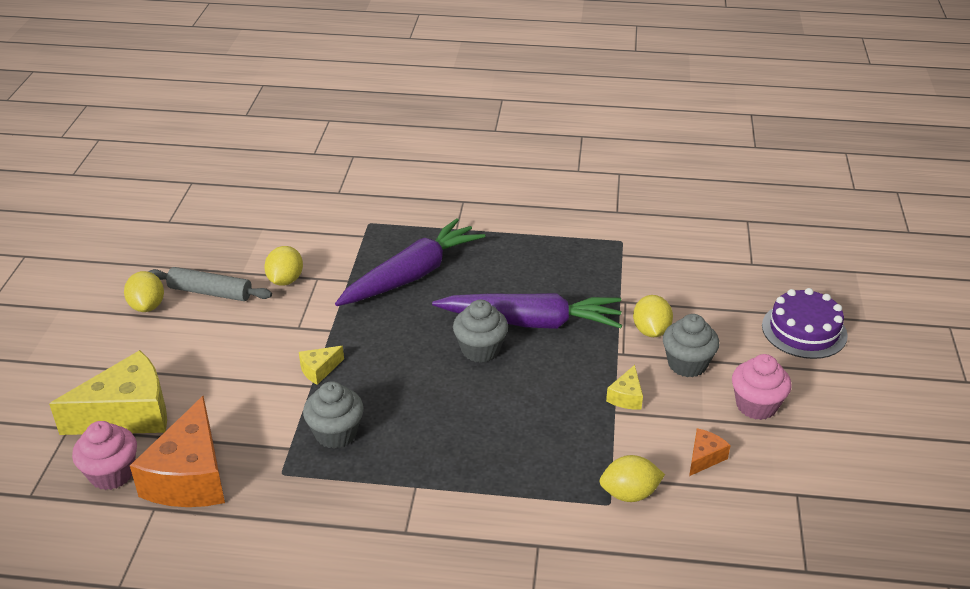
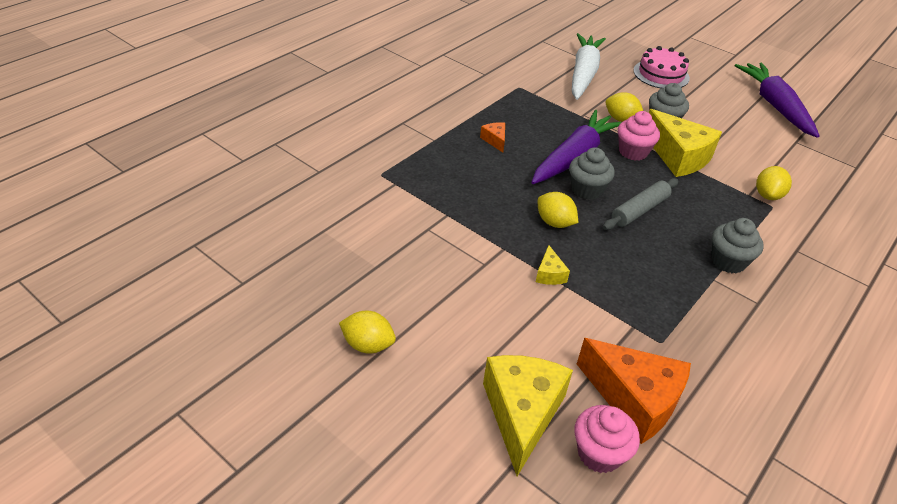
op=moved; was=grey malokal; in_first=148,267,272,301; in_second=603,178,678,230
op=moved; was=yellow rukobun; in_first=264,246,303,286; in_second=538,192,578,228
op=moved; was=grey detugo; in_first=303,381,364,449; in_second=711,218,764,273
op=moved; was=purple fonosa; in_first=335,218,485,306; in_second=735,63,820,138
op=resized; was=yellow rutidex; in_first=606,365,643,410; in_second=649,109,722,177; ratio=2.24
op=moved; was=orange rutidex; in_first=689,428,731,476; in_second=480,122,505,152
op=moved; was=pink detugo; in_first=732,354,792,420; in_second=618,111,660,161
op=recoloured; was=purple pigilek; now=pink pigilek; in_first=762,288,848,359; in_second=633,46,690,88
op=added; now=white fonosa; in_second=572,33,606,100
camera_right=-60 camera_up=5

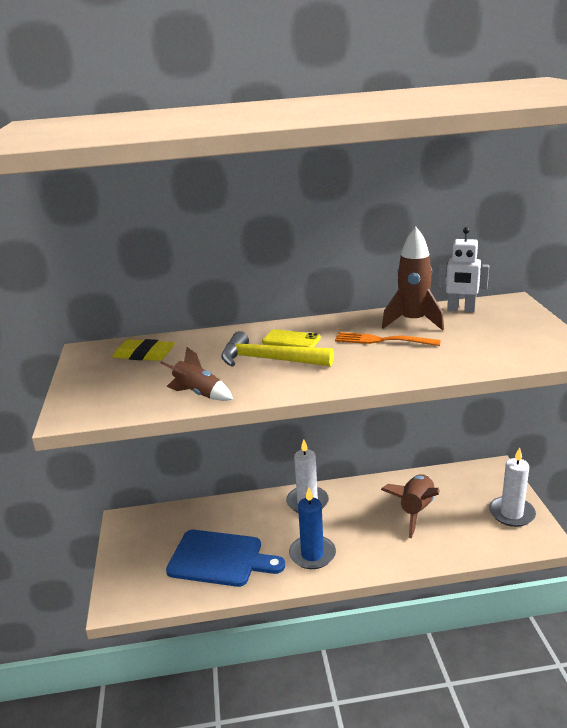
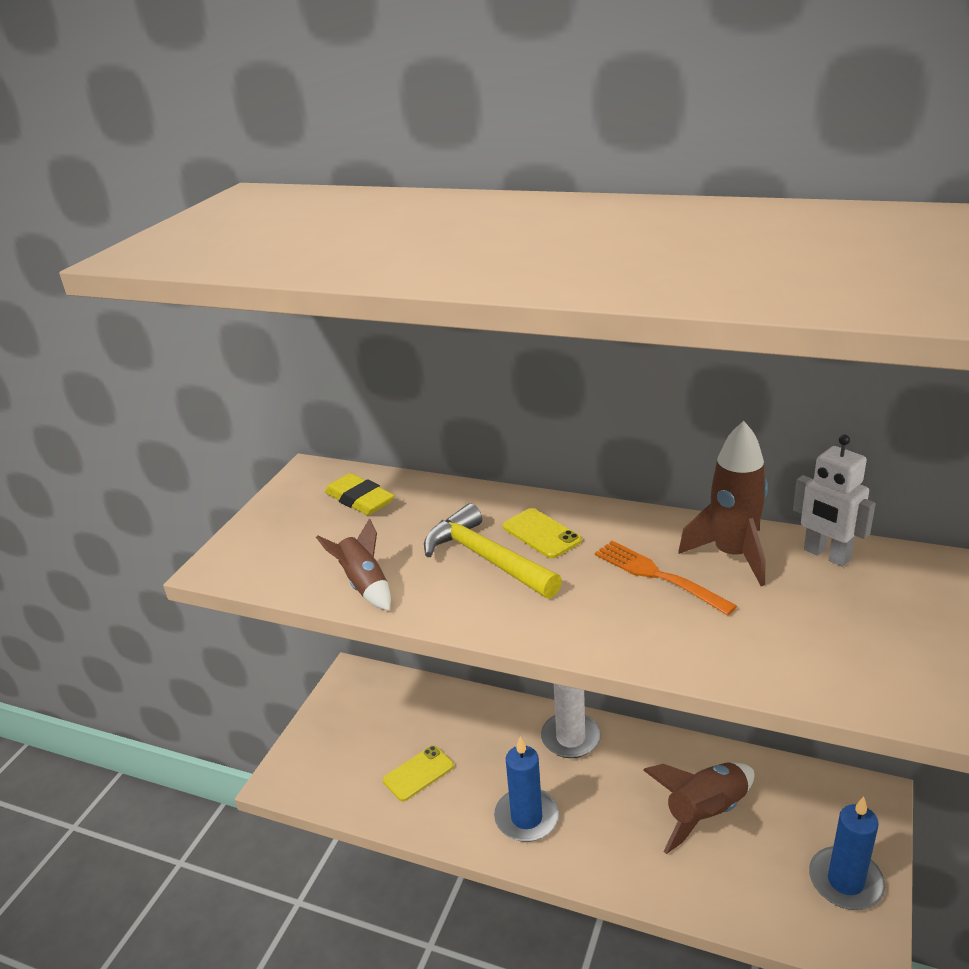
op=replaced; was=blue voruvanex; now=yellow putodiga; in_first=166,530,285,587; in_second=383,745,454,801
op=recoloured; was=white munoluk; now=blue munoluk; in_first=489,447,536,527; in_second=809,797,885,910
camera_right=30 camera_up=5

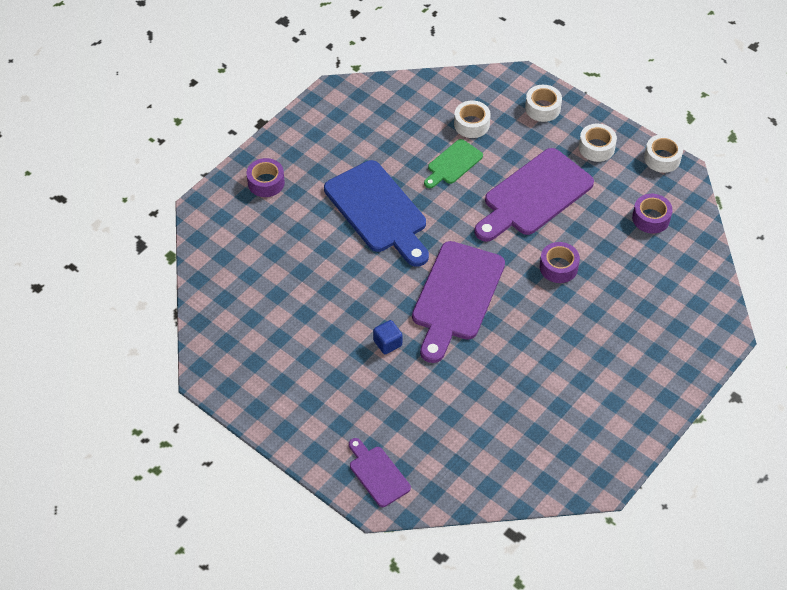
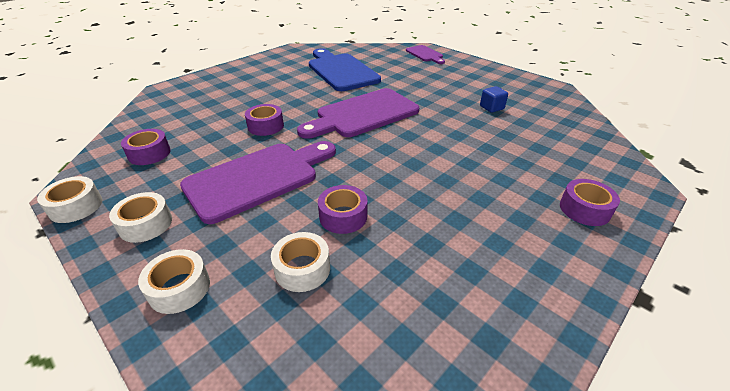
op=moved; was=blue voruvanex; in_first=324,160,429,267; in_second=309,48,381,91
op=moved; was=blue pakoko; in_first=373,320,402,354; in_second=480,86,508,113
op=turned; was=purple voruvanex; in_first=412,241,505,363; in_second=297,88,419,139; clockwise=-150
op=replaced; was=green voruvanex; now=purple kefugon; in_first=424,139,483,188; in_second=318,185,367,234
camera_right=-175 camera_up=-15

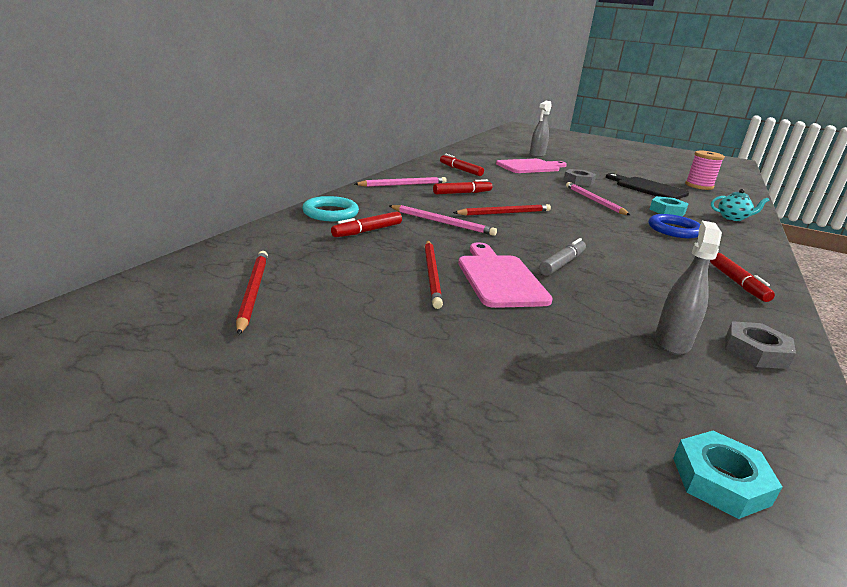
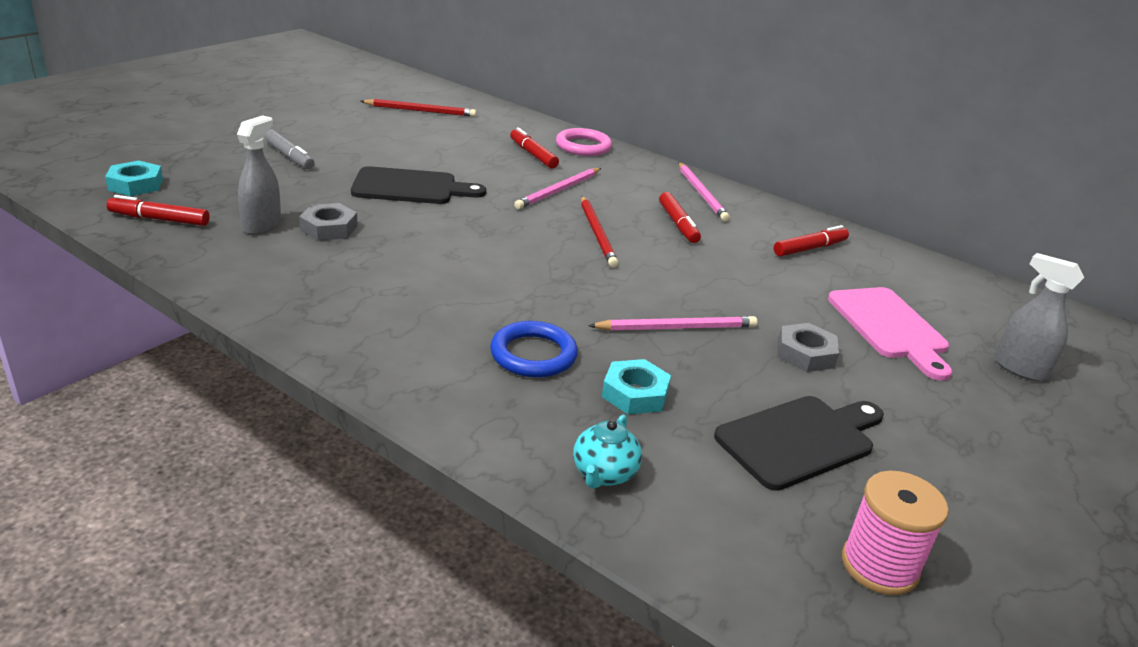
op=recoloured; was=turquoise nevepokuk; now=pink nevepokuk; in_first=302,196,359,221; in_second=556,128,612,156
op=removed; was=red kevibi; in_first=425,241,443,309
op=recoloured; was=pink voruvanex; now=black voruvanex; in_first=458,242,553,308; in_second=351,166,486,204
op=moved; was=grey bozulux; in_first=539,238,586,276; in_second=265,129,314,169
op=turned; was=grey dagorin; in_first=655,221,722,355; in_second=237,115,281,235; clockwise=-105
op=moved; was=red bozulux; in_first=710,253,775,302; in_second=107,195,210,226
op=moved; was=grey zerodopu; in_first=725,321,796,369; in_second=299,203,358,241
camera_right=100 camera_up=5

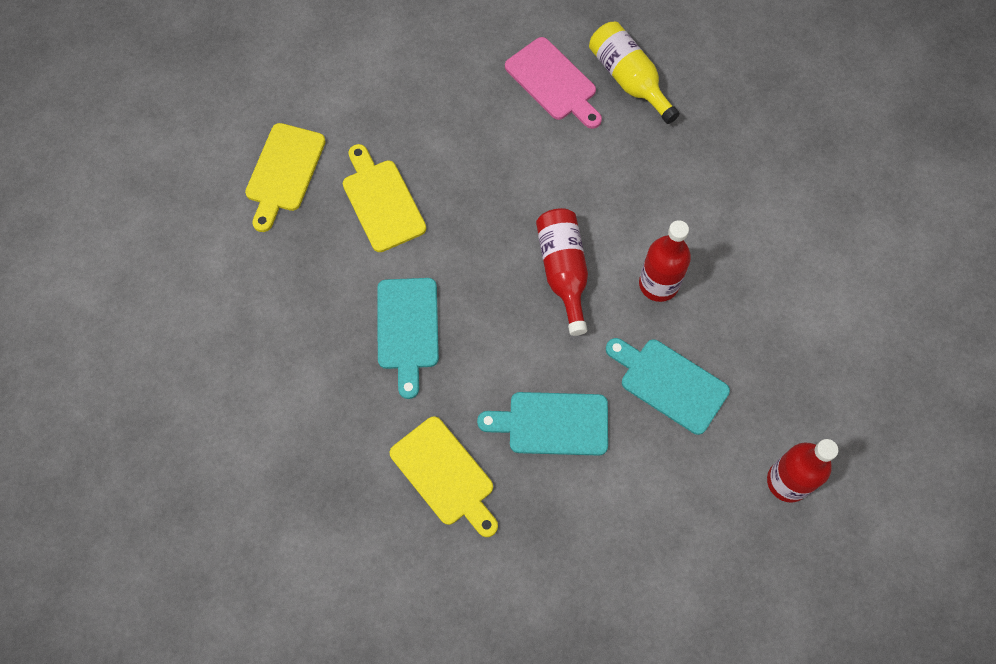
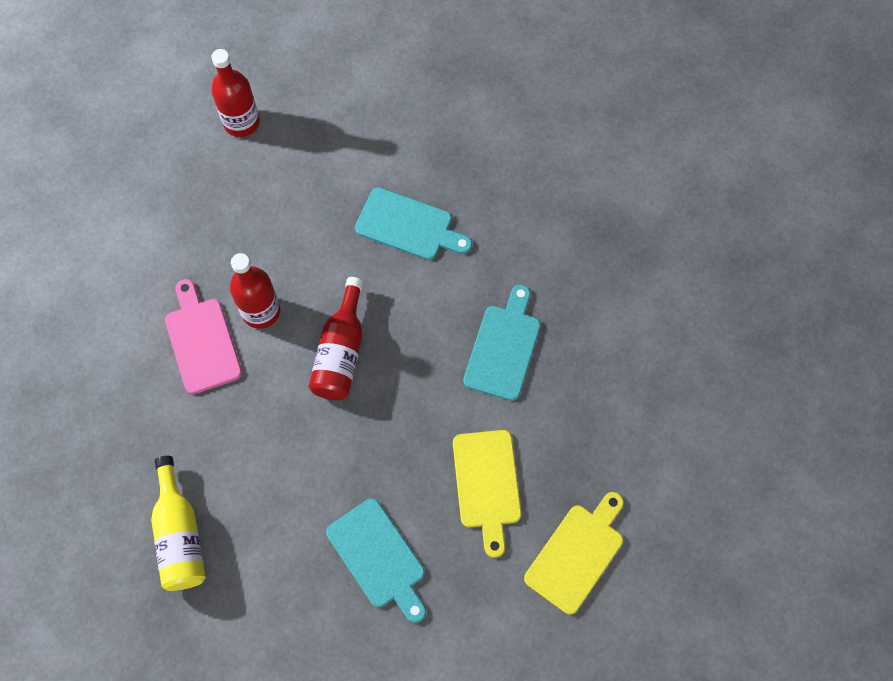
op=removed; was=yellow voruvanex; in_first=390,416,498,537
op=moved; was=pink voruvanex; in_first=505,37,602,129; in_second=165,279,242,394
op=moved; was=turquoise voruvanex; in_first=606,338,730,435; in_second=326,499,426,623
camera_right=-160 camera_up=0

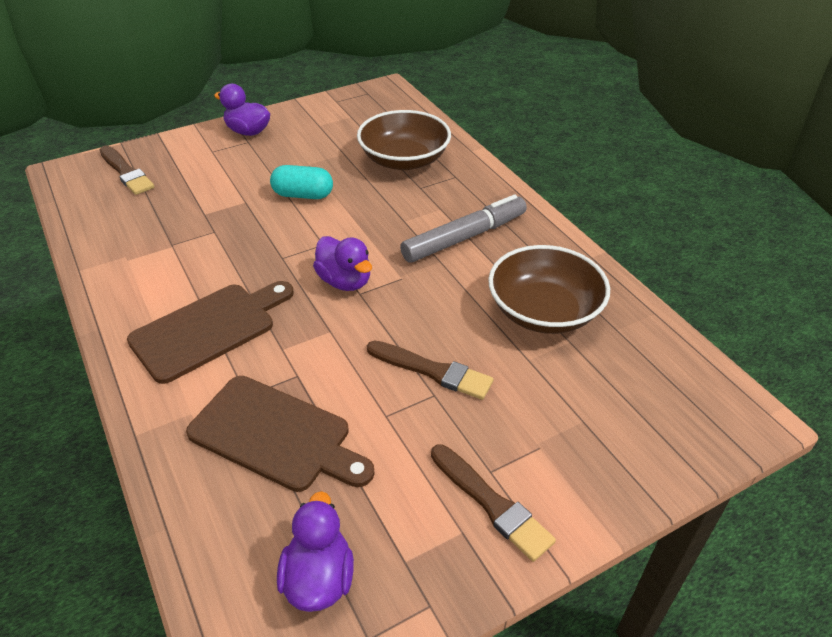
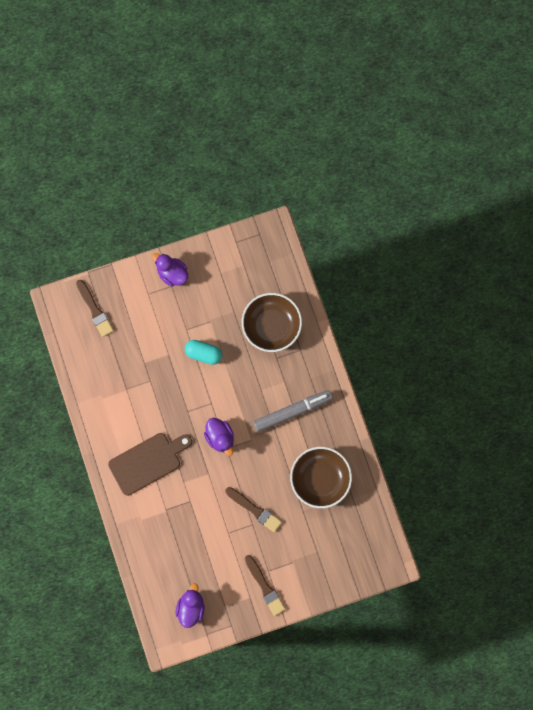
op=removed; was=brown voruvanex; in_first=186,376,375,492
camera_right=10 camera_up=35

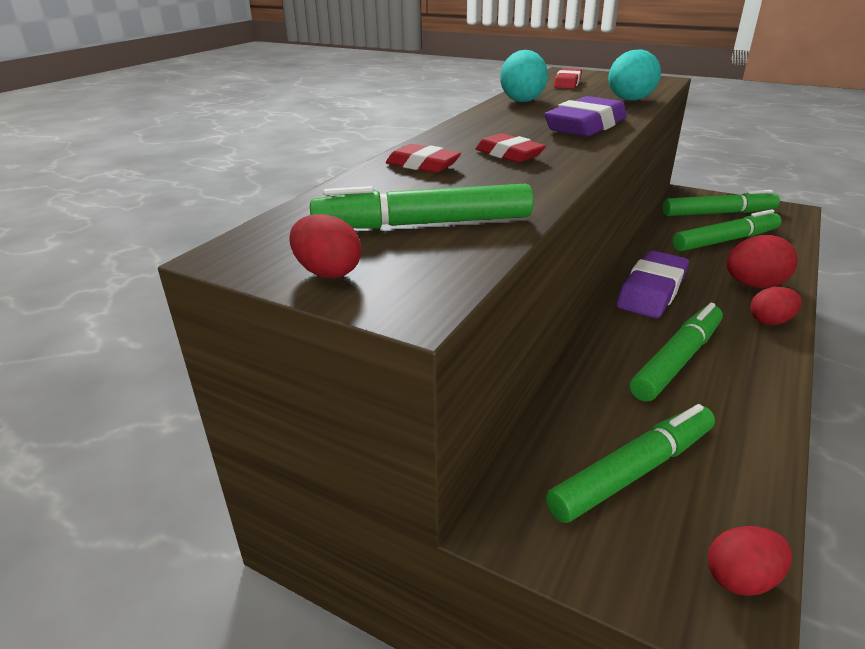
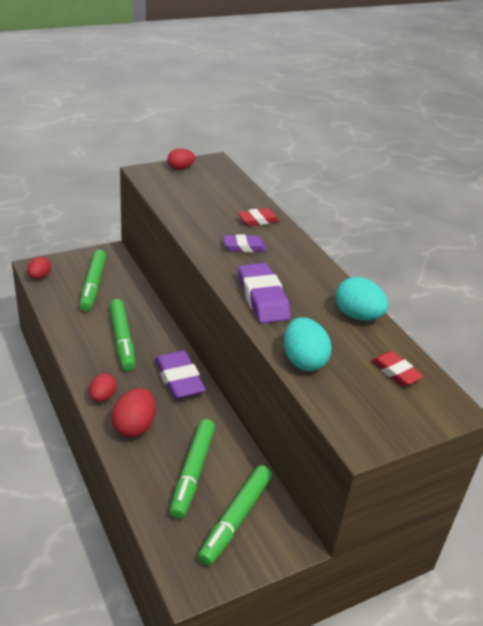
op=removed; was=green bozulux; in_first=310,184,534,229
op=recoloured; was=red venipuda; now=purple venipuda; in_first=476,133,546,162; in_second=223,234,267,252
camera_right=120 camera_up=5

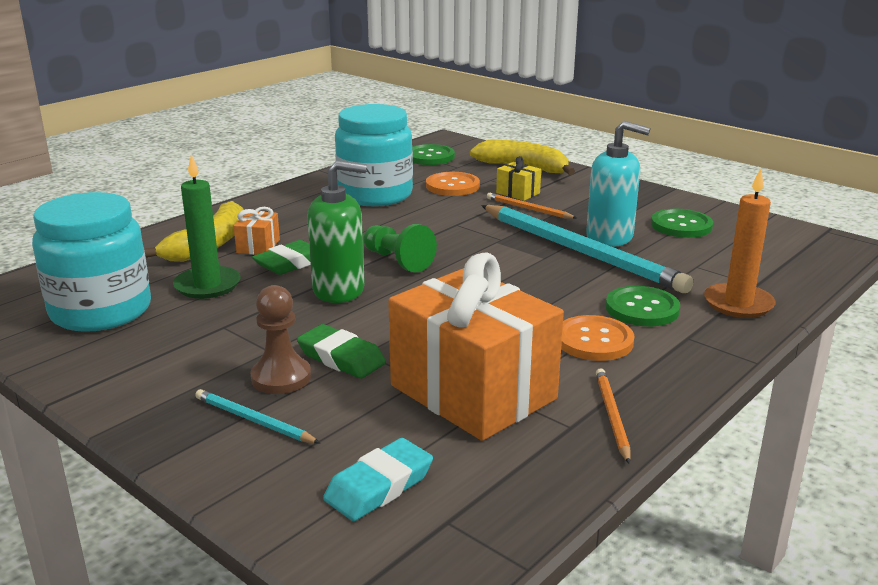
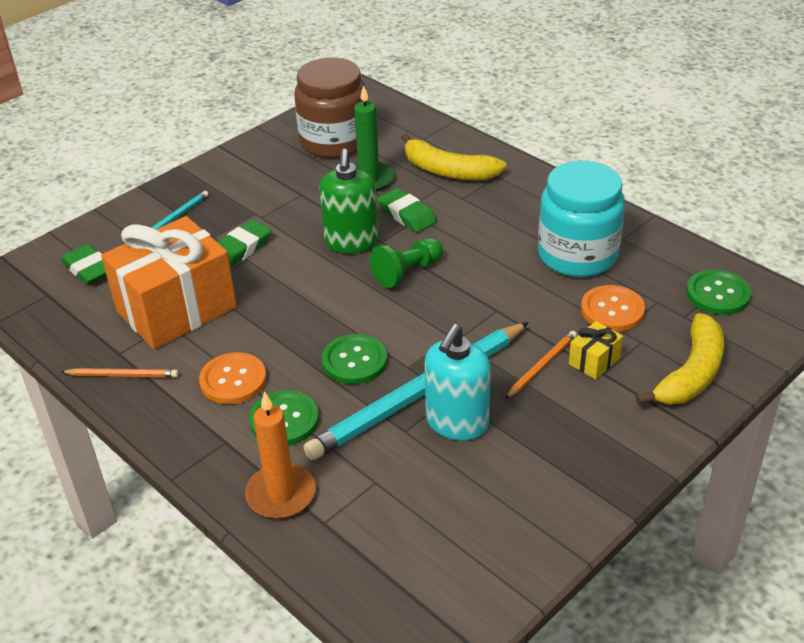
op=recoloured; was=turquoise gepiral; now=brown gepiral; in_first=32,192,151,332; in_second=294,58,366,159
op=removed; was=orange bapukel; in_first=234,207,280,255
op=removed; was=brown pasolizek; in_first=250,285,311,394
op=recoloured; was=turquoise venipuda; now=green venipuda; in_first=323,438,433,521; in_second=61,244,107,285
op=moved; was=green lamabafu; in_first=651,209,713,238; in_second=322,334,387,384
camera_right=95 camera_up=15

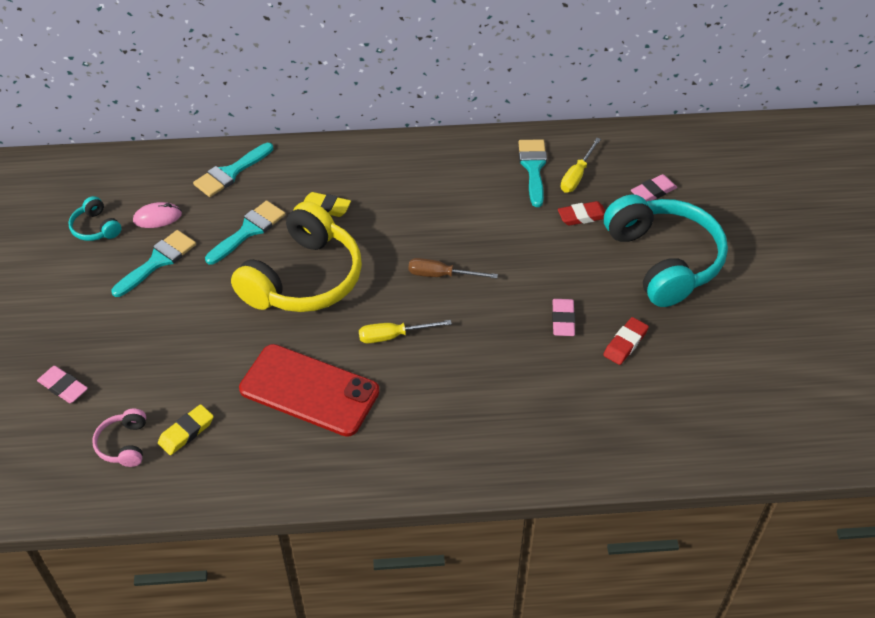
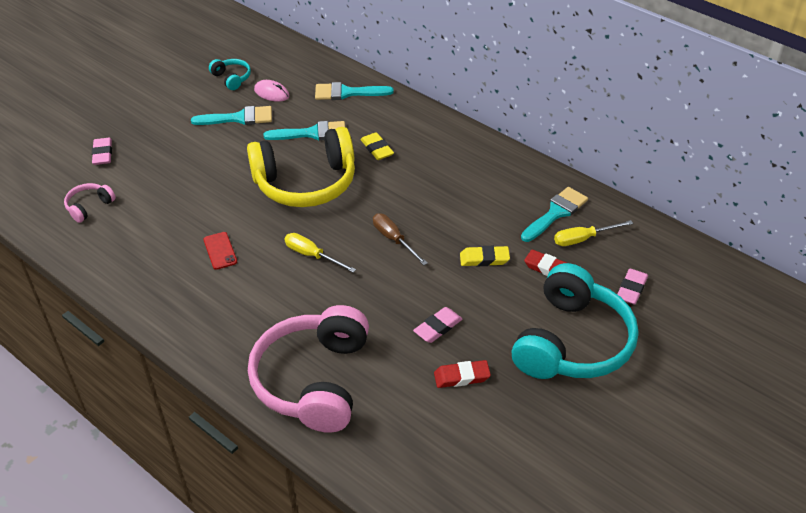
op=turned; was=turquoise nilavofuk; in_first=68,196,121,241; in_second=209,59,251,90; clockwise=135
op=moved; was=yellow venipuda; in_first=158,404,214,455; in_second=460,246,510,266
op=resized; was=red putodiga; in_first=239,344,380,437; in_second=203,232,237,270; ratio=0.42
op=turned; was=pink venipuda; in_first=631,174,677,201; in_second=617,269,648,304; clockwise=-75
op=added; now=pink nilavofuk; in_second=248,305,369,433
camera_right=45 camera_up=-5

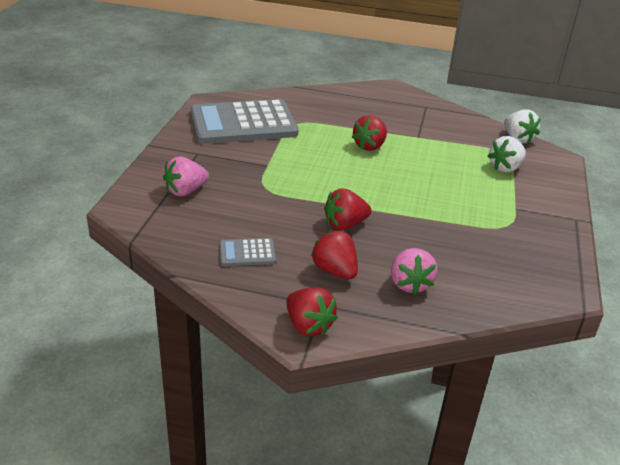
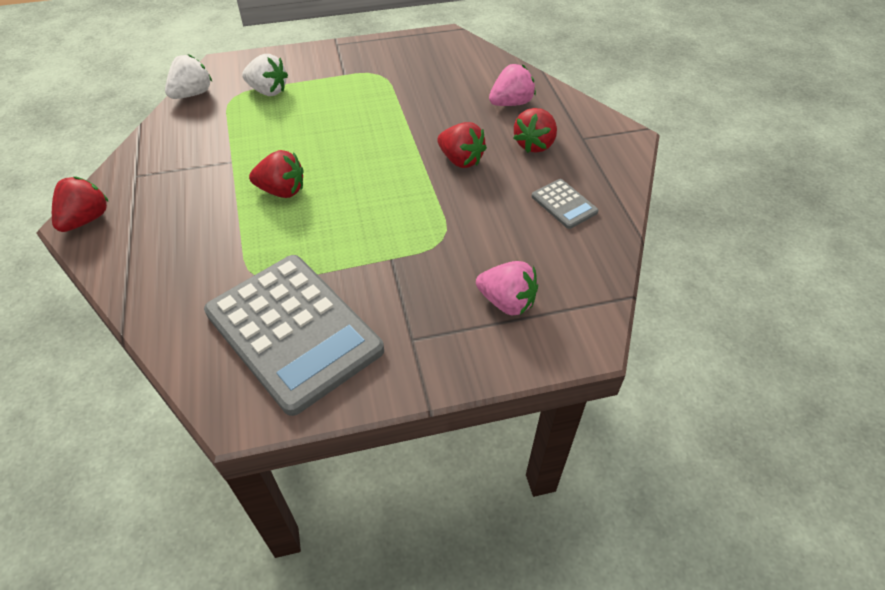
op=moved; was=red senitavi; in_first=286,287,338,336; in_second=52,177,109,232
camera_right=-115 camera_up=15

